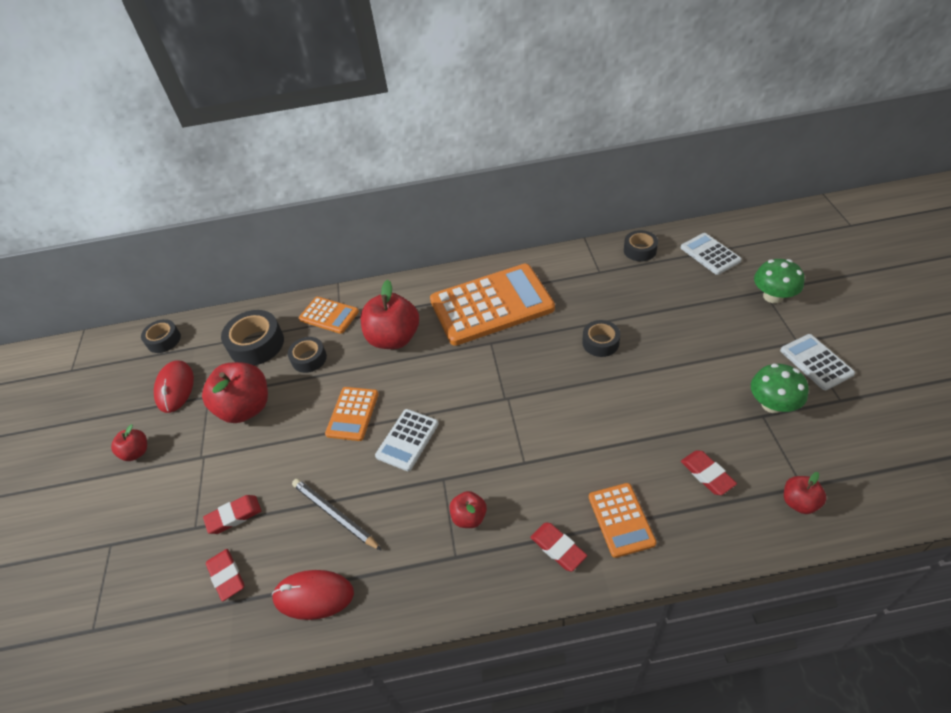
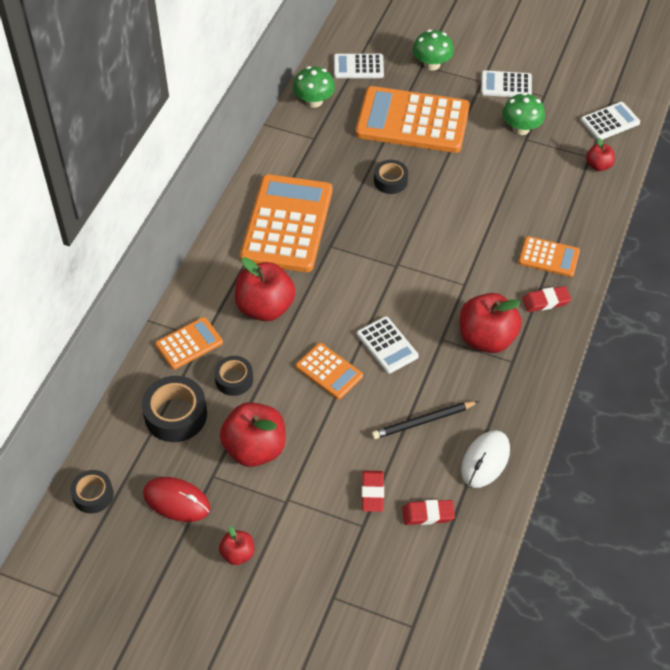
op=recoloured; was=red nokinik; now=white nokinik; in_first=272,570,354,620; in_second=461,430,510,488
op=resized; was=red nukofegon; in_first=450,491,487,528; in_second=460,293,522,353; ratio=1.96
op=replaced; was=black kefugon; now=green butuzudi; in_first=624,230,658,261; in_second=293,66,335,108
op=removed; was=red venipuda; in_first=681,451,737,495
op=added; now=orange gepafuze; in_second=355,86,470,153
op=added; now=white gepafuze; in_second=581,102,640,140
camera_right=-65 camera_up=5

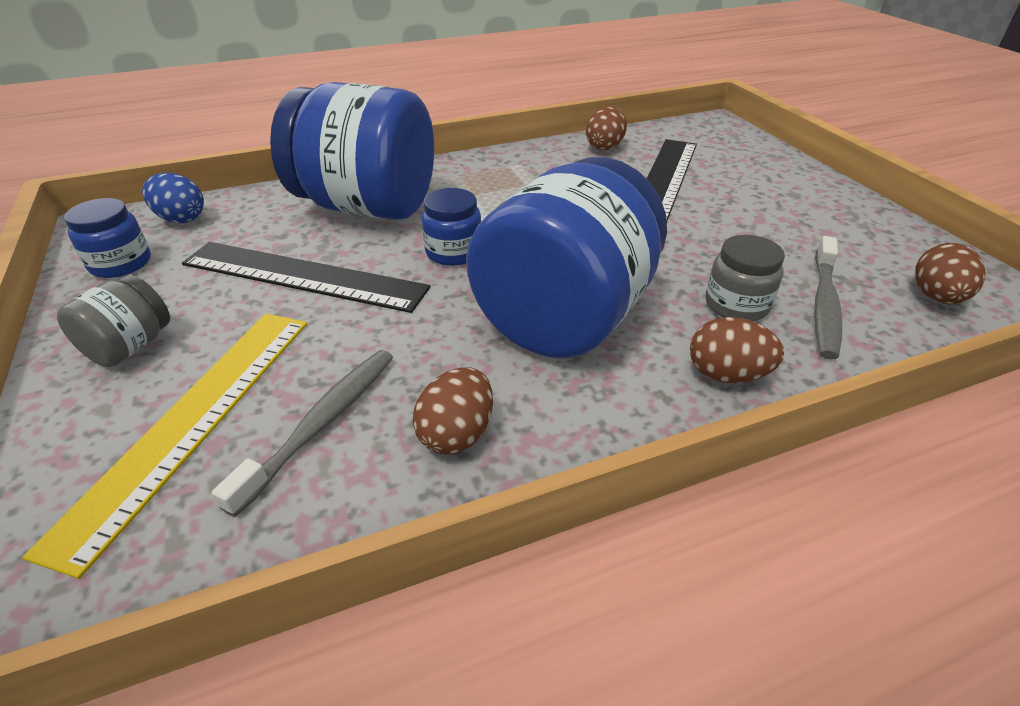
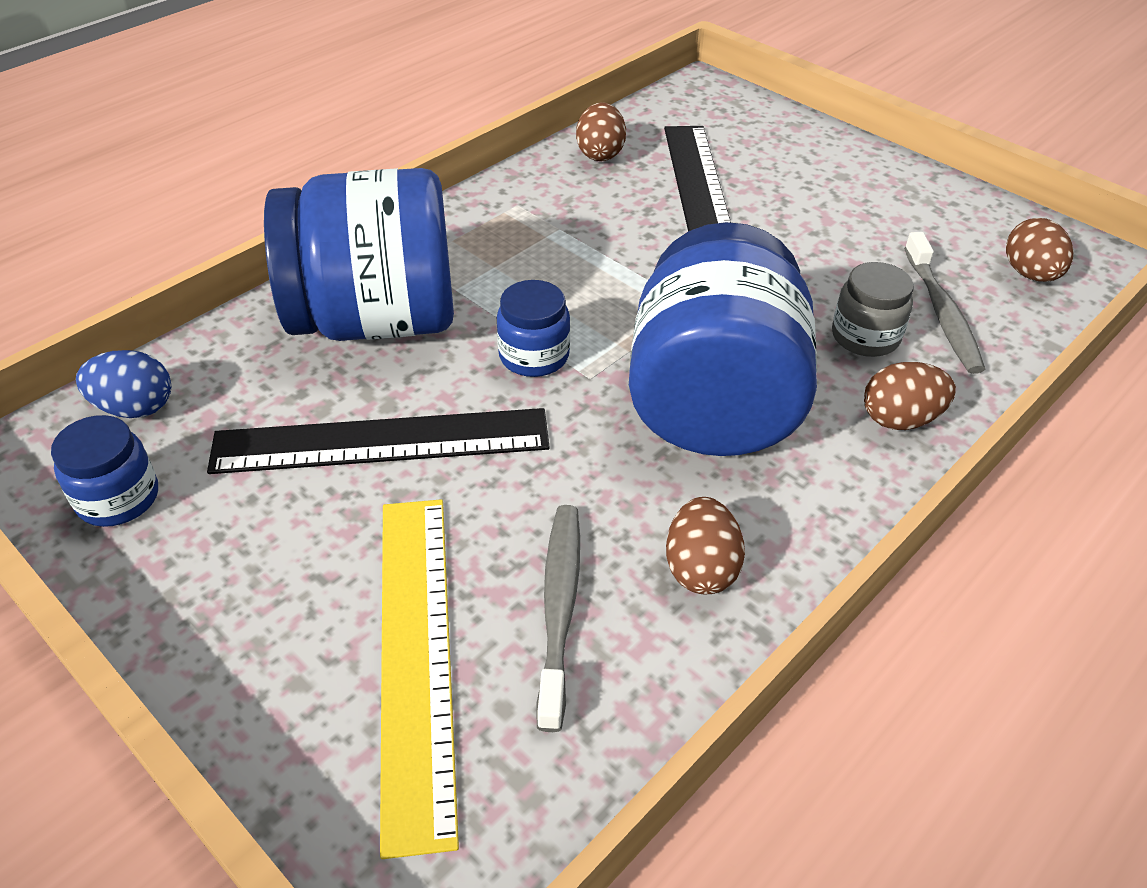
op=removed; was=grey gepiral; in_first=57,275,170,367
camera_right=-25 camera_up=5

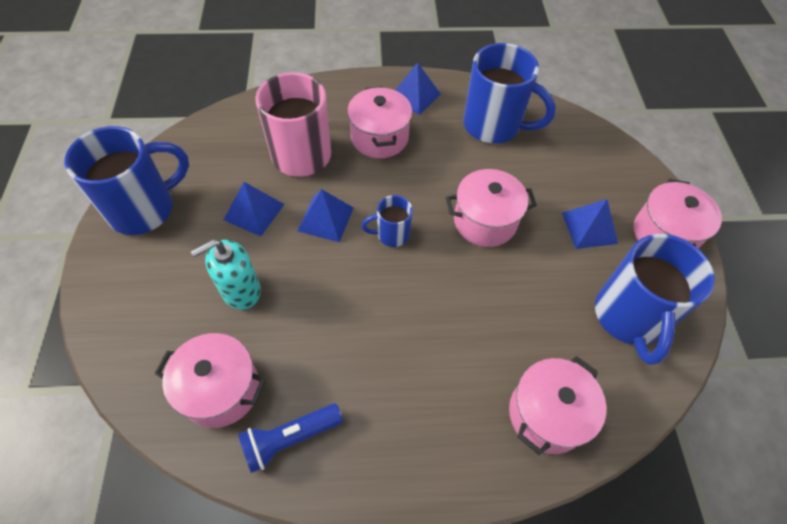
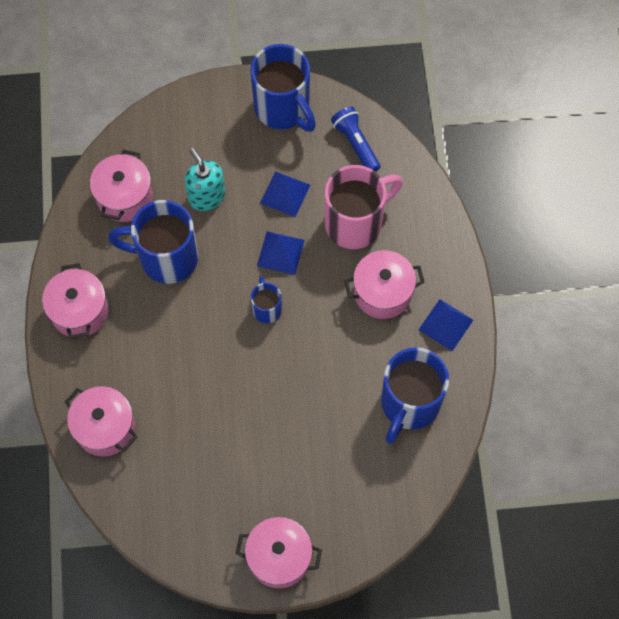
op=moved; was=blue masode; in_first=238,403,343,473; in_second=331,107,380,172
op=moved; was=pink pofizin; in_first=446,169,537,247; in_second=42,263,109,339
op=removed; was=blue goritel; in_first=562,199,618,249
op=moved; was=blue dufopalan; in_first=595,234,715,365; in_second=108,200,198,284
camera_right=90 camera_up=10

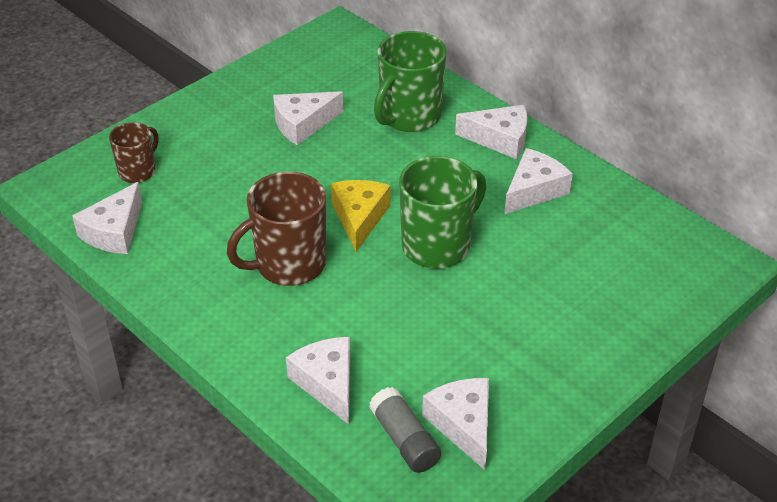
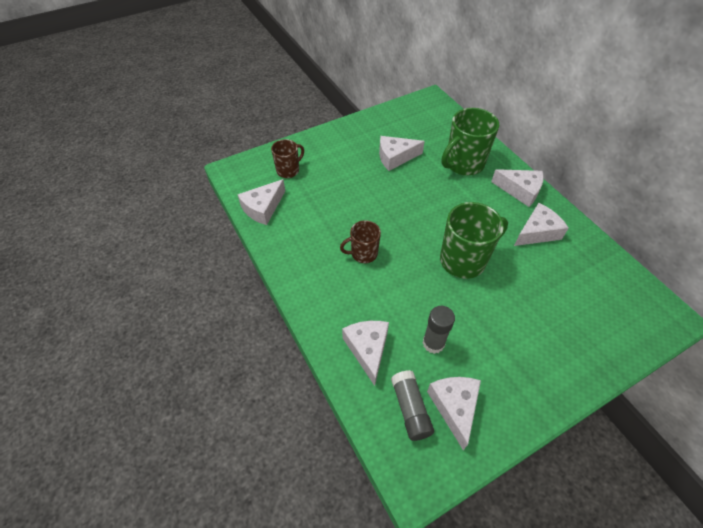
op=resized; was=brown dufopalan; in_first=227,172,326,286; in_second=340,220,381,263; ratio=0.58
op=removed; was=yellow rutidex; in_first=331,180,391,252
op=added; now=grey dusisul; in_second=423,306,455,354
camera_right=15 camera_up=10

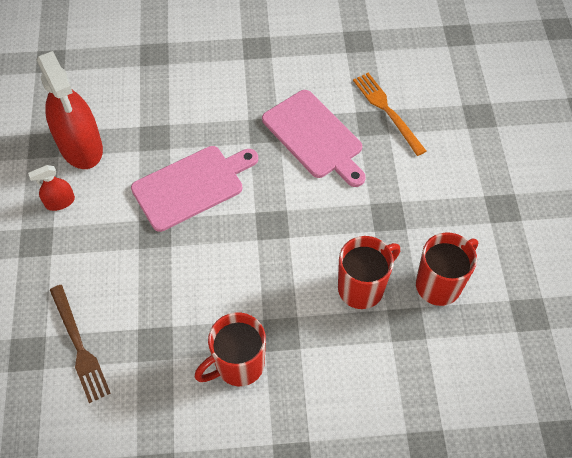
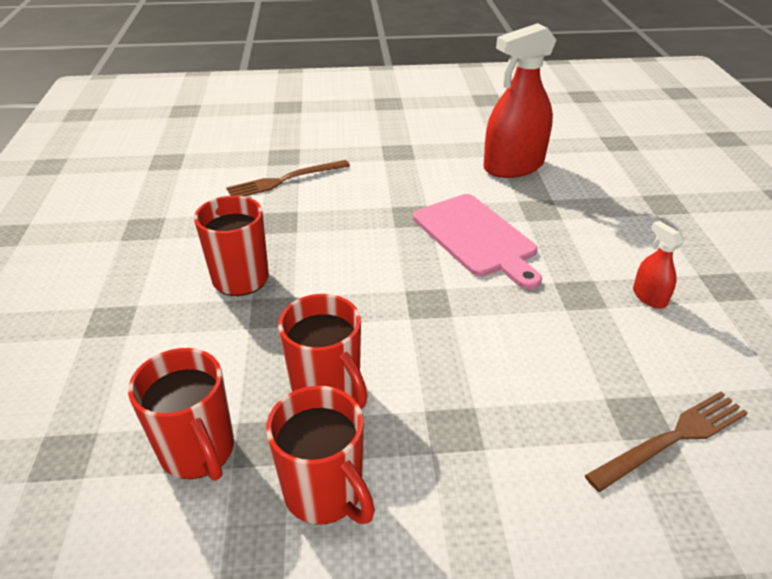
op=moved; was=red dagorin; in_first=28,165,75,211; in_second=633,221,683,309
op=removed; was=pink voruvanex; in_first=262,90,366,187
op=recoloured; was=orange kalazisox; now=brown kalazisox; in_first=353,73,426,156; in_second=585,392,748,492
op=added; now=red dufopalan; in_second=128,348,234,481
camera_right=90 camera_up=-20

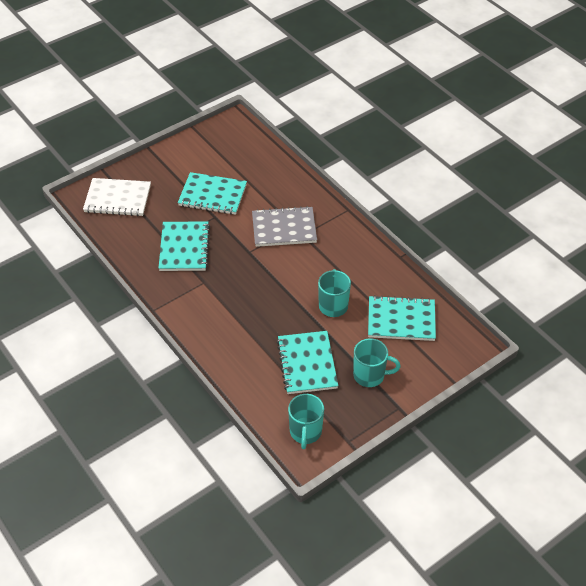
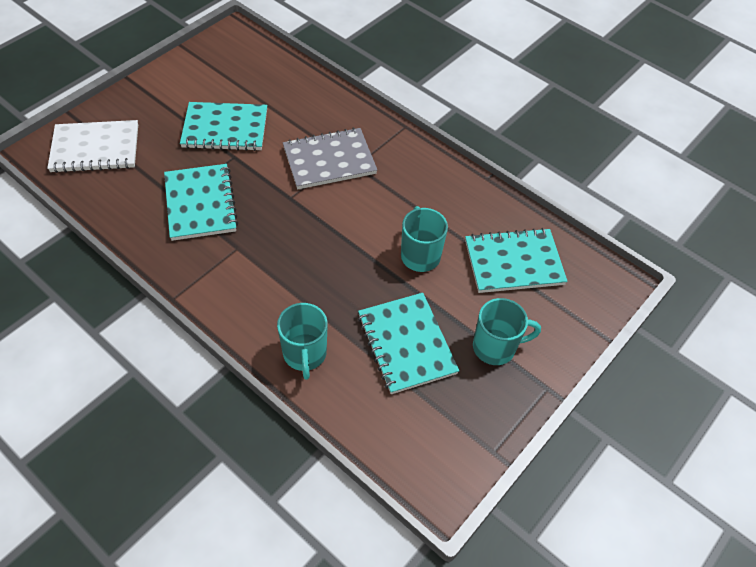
op=moved; was=turquoise dufopalan; in_first=288,394,324,449; in_second=277,303,328,380
camera_right=-15 camera_up=5

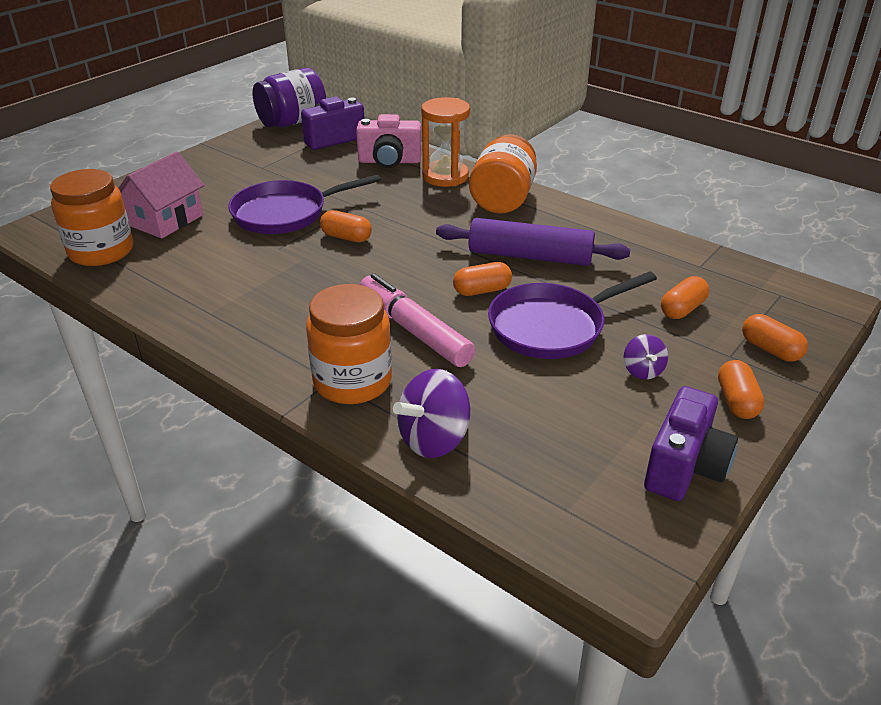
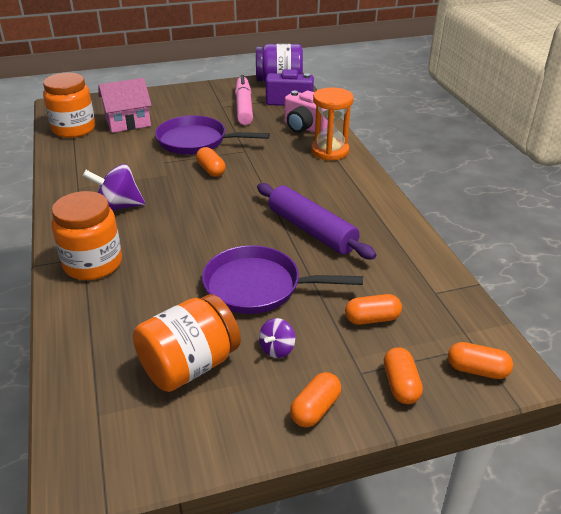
op=moved; was=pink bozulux; in_first=360,273,475,367; in_second=235,75,253,125
op=moved; was=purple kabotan; in_first=393,369,470,458; in_second=83,164,145,211
op=moved; was=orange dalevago; in_first=453,262,512,296; in_second=448,342,513,379
op=moved; was=orange gepiral; in_first=469,134,537,214; in_second=133,294,241,392
op=removed; was=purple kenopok; in_first=644,386,738,501
camera_right=35 camera_up=0

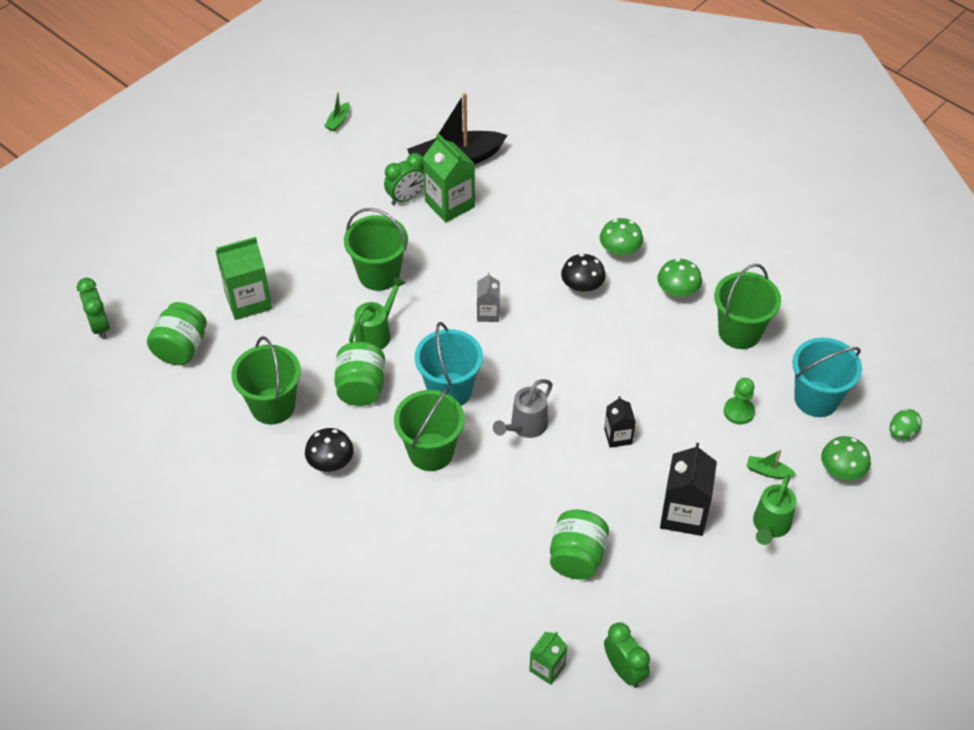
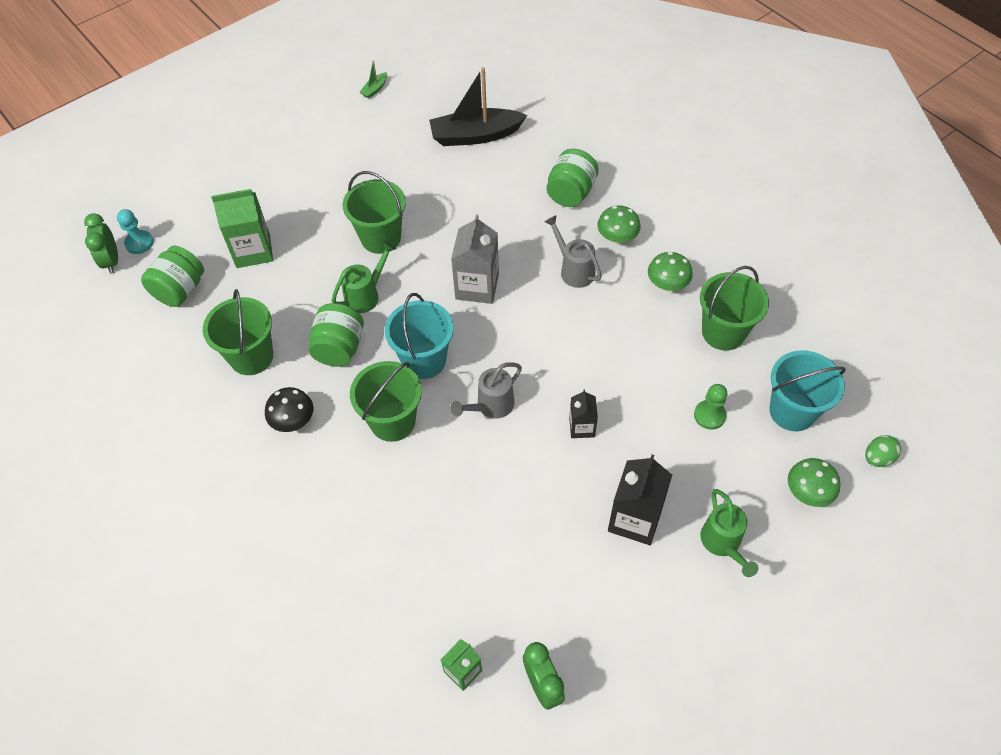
op=removed; was=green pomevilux; in_first=384,153,424,205
op=removed; was=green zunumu; in_first=423,134,475,223
op=resized; was=grey zunumu; in_first=477,272,500,322; in_second=451,214,499,304; ratio=1.75
op=moved; was=green gepiral; in_first=550,510,609,580; in_second=547,149,599,207
op=replaced; was=black butuzudi; now=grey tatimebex; in_first=561,254,606,293; in_second=545,215,602,288
op=removed; was=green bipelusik; in_first=746,450,797,479
op=turned; was=green tatimebex; in_first=753,474,797,545; in_second=700,489,759,577; clockwise=-45
op=added; now=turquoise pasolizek; in_second=117,209,153,254
camera_right=10 camera_up=5

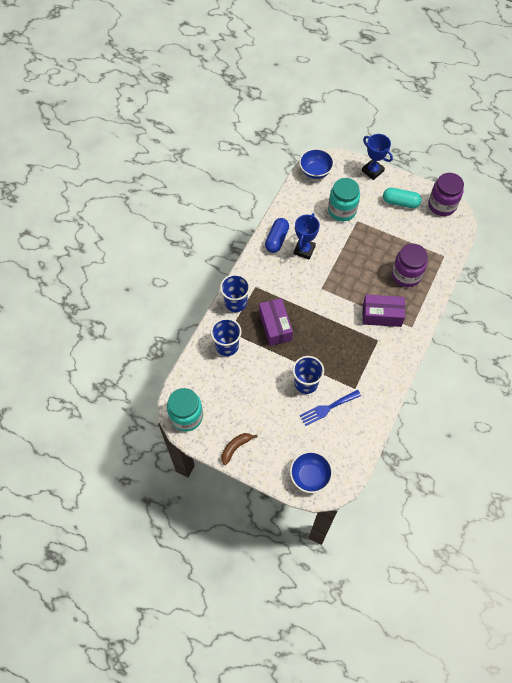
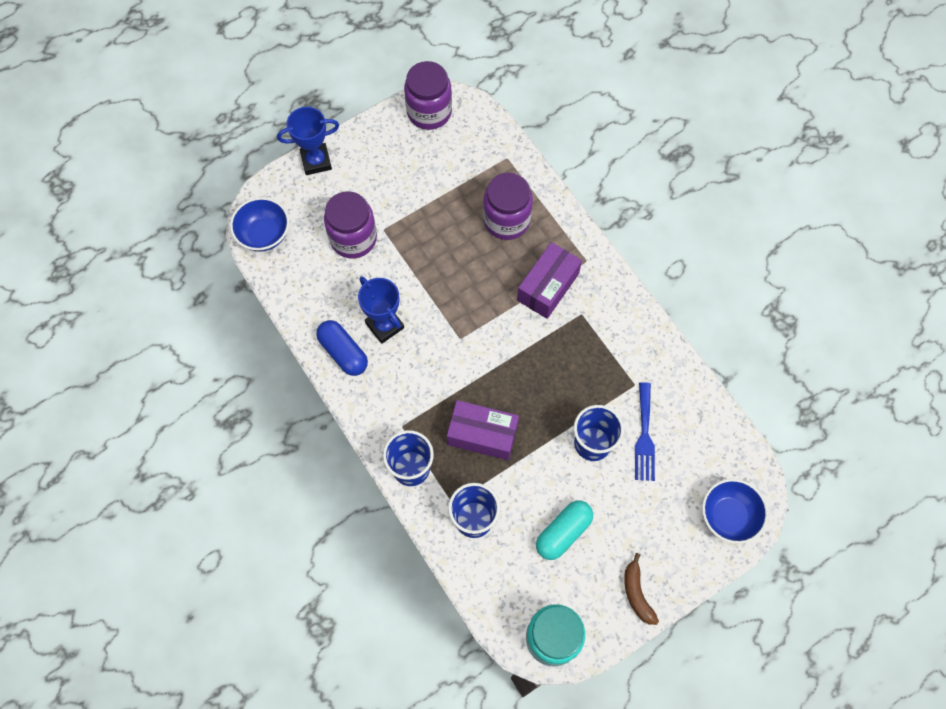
op=recoloured; was=turquoise gepiral; now=purple gepiral; in_first=328,178,360,221; in_second=324,191,377,258
op=moved; was=turquoise dalevago; in_first=383,188,422,208; in_second=536,501,593,560
camera_right=-60 camera_up=5

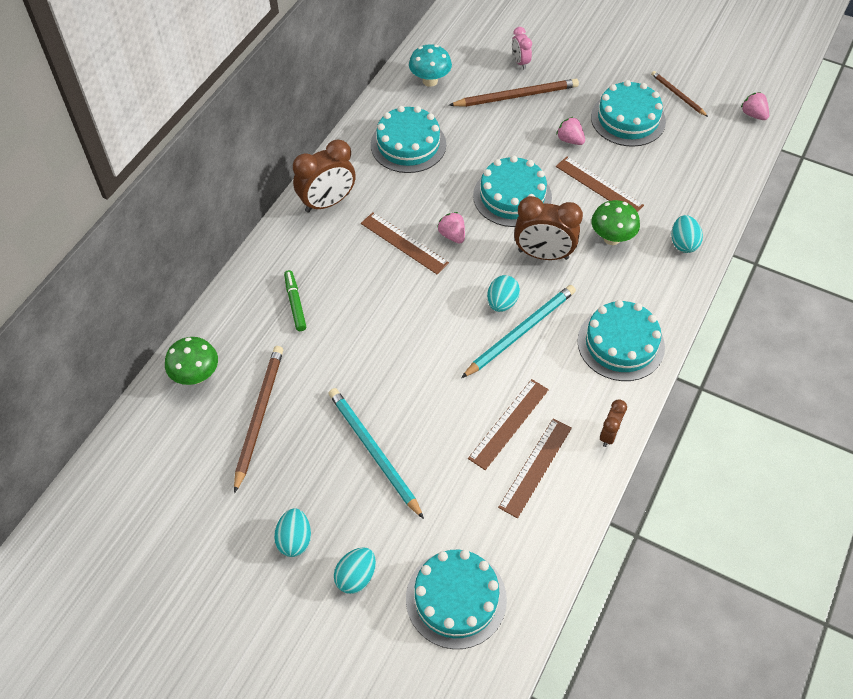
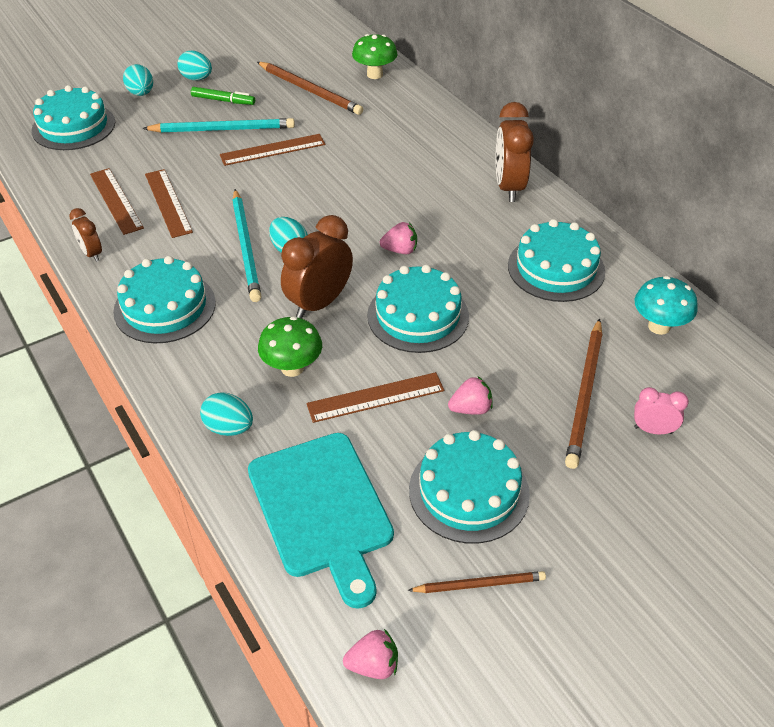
op=moved; was=green bozulux; in_first=284,270,306,331; in_second=191,87,255,105
op=moved; was=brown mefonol; in_first=361,212,449,274; in_second=220,134,325,166
op=added; now=turquoise voruvanex; in_second=248,433,394,609
camera_right=120 camera_up=-10

